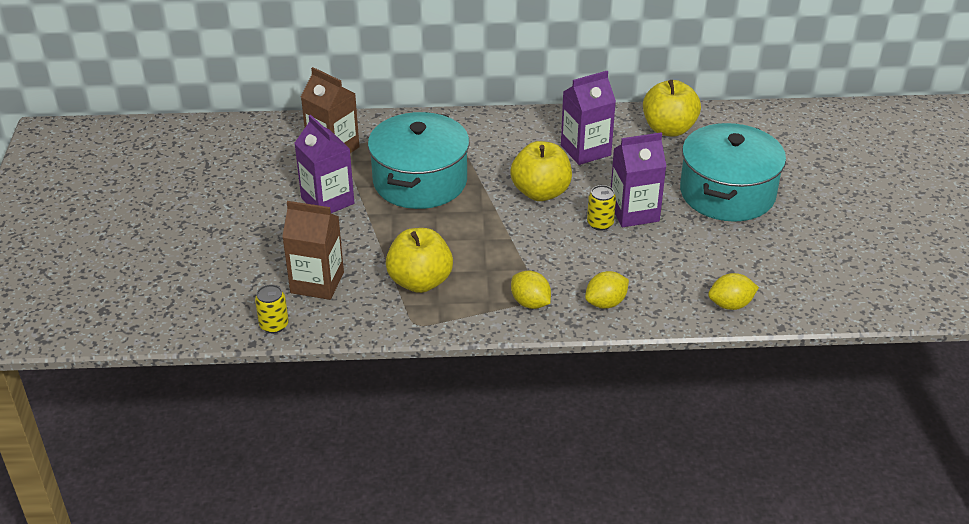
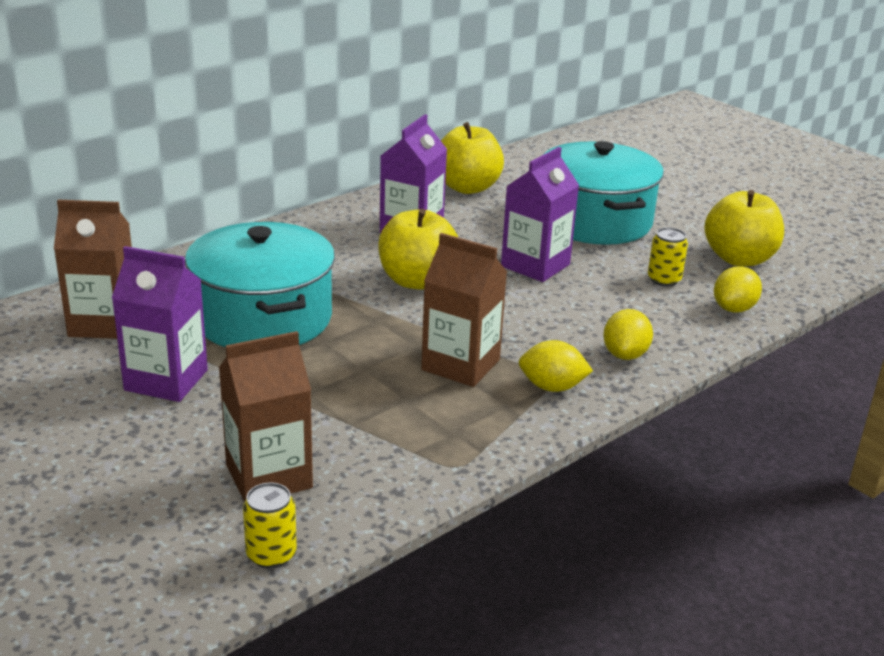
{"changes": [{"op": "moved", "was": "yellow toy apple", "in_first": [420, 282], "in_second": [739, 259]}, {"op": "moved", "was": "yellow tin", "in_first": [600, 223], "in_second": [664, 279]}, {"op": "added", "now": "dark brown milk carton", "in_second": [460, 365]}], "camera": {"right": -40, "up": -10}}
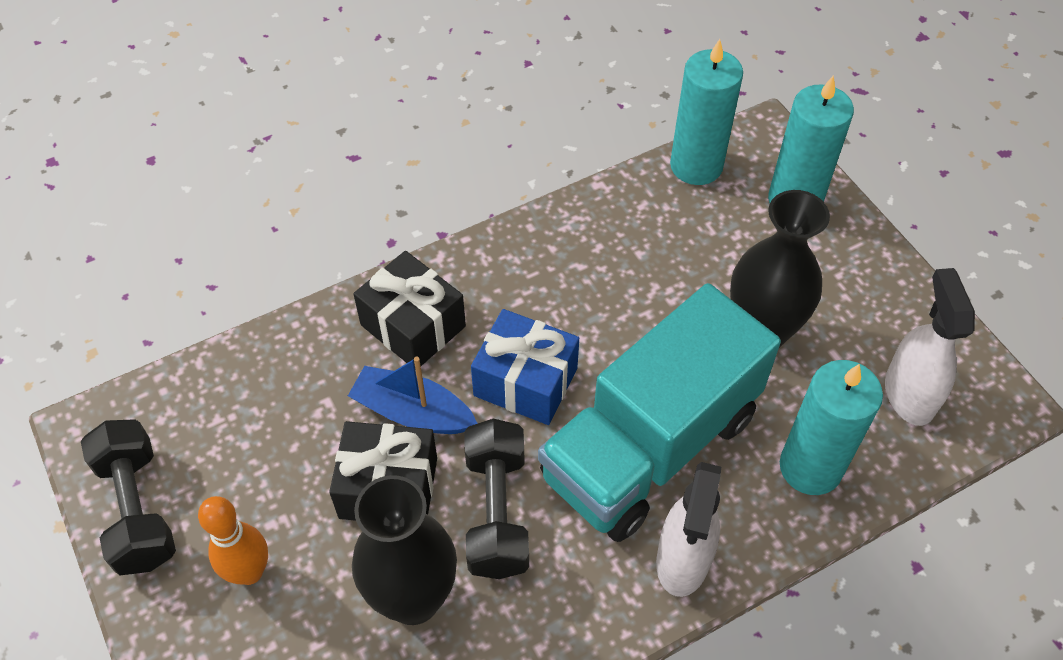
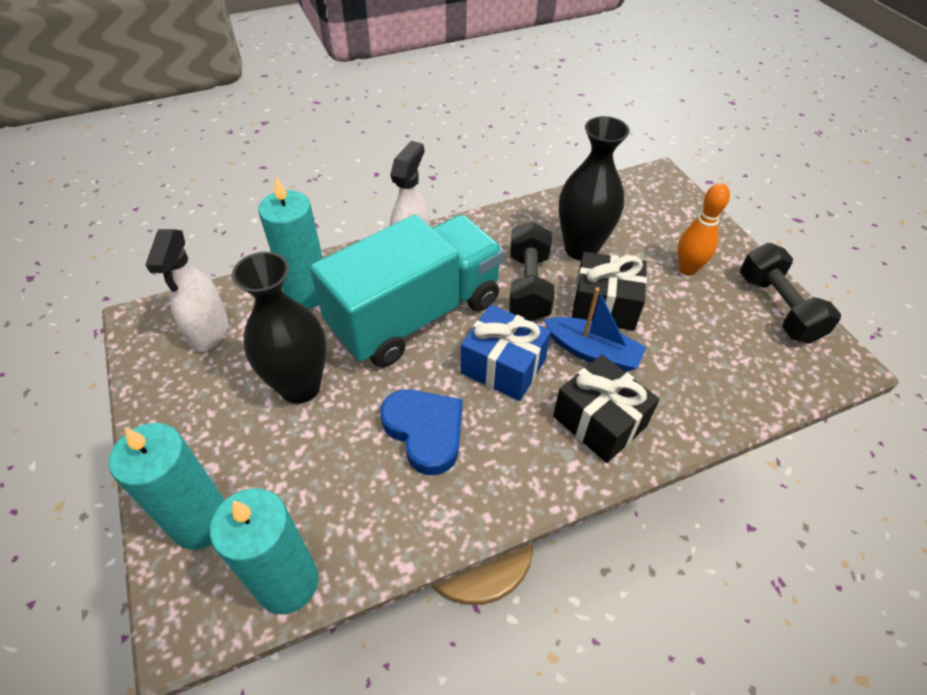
{"changes": [{"op": "added", "now": "cobalt love heart", "in_second": [425, 431]}], "camera": {"right": -175, "up": -5}}
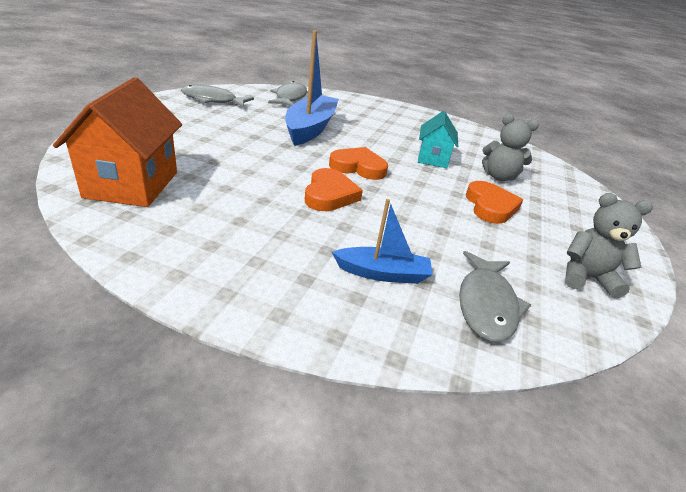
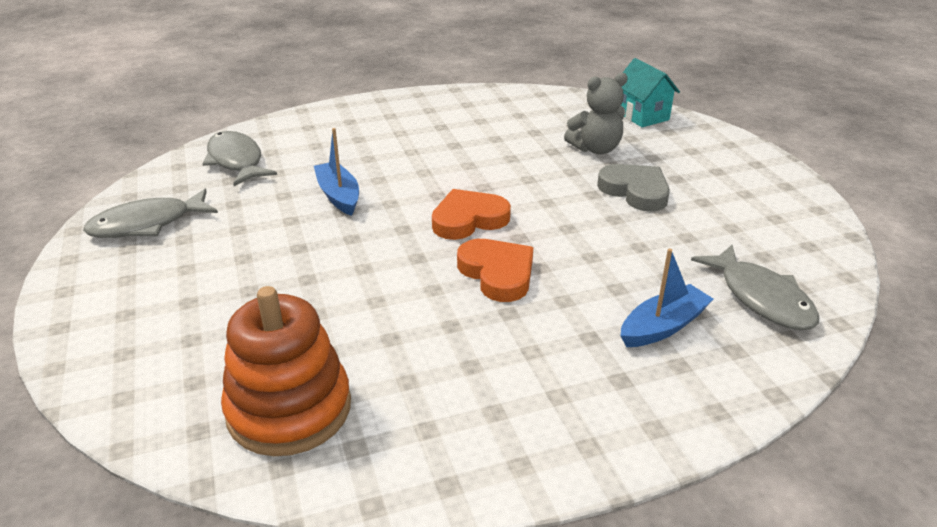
{"changes": [{"op": "replaced", "was": "bright orange cottage", "now": "bright orange ring stacker", "in_first": [132, 184], "in_second": [289, 409]}, {"op": "resized", "was": "cobalt toy boat", "in_first": [310, 128], "in_second": [338, 196], "ratio": 0.56}, {"op": "moved", "was": "aqua cottage", "in_first": [432, 158], "in_second": [642, 116]}, {"op": "recoloured", "was": "bright orange love heart", "now": "ash-grey love heart", "in_first": [490, 206], "in_second": [635, 191]}, {"op": "removed", "was": "ash-grey teddy bear", "in_first": [586, 278]}], "camera": {"right": -35, "up": 0}}
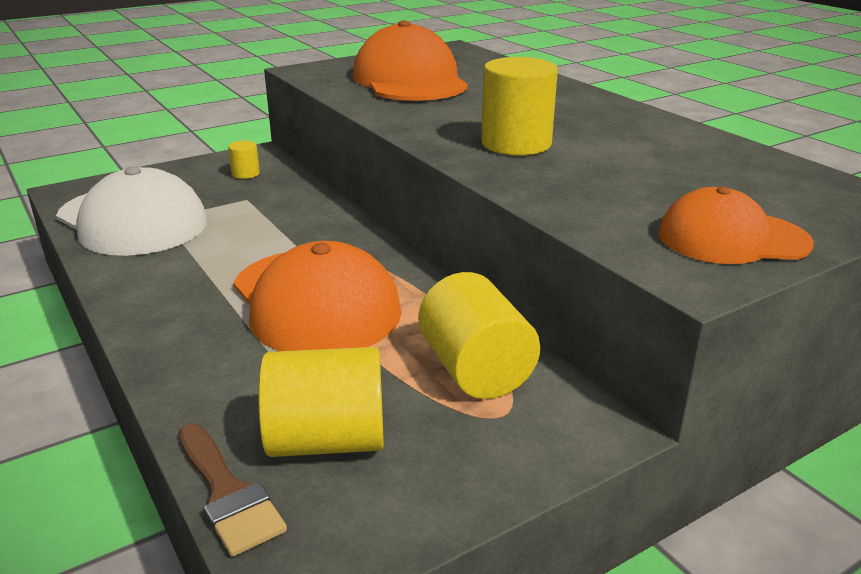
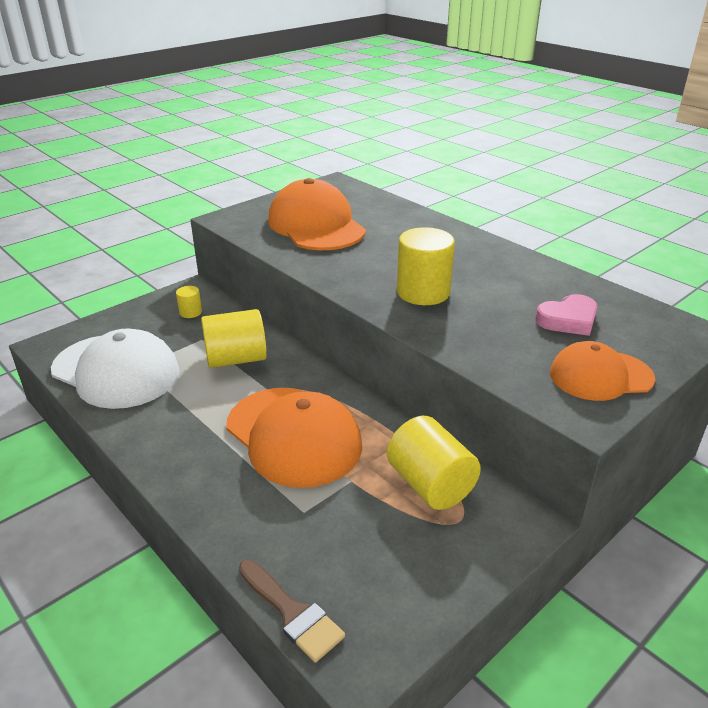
{"changes": [{"op": "moved", "was": "yellow solid cylinder", "in_first": [327, 440], "in_second": [236, 359]}, {"op": "added", "now": "pink love heart", "in_second": [568, 320]}], "camera": {"right": -10, "up": 5}}
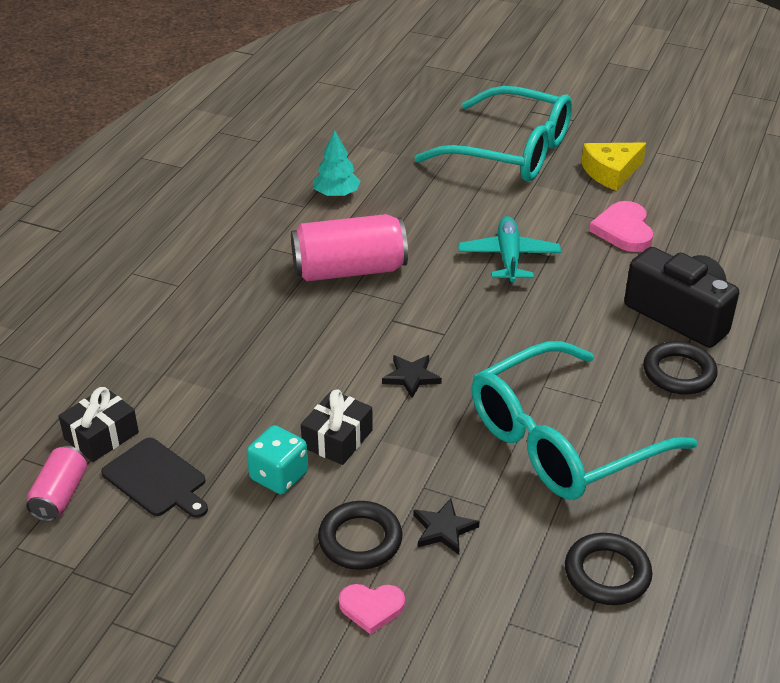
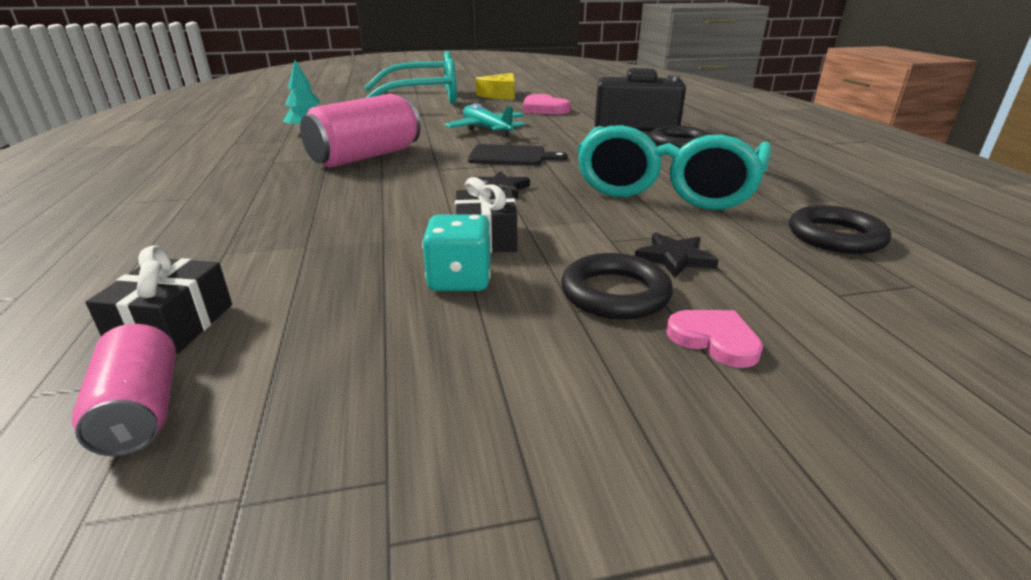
{"changes": [{"op": "moved", "was": "black cutting board", "in_first": [157, 479], "in_second": [511, 156]}, {"op": "turned", "was": "pink love heart", "in_first": [371, 608], "in_second": [714, 340], "clockwise": -105}], "camera": {"right": -35, "up": -10}}
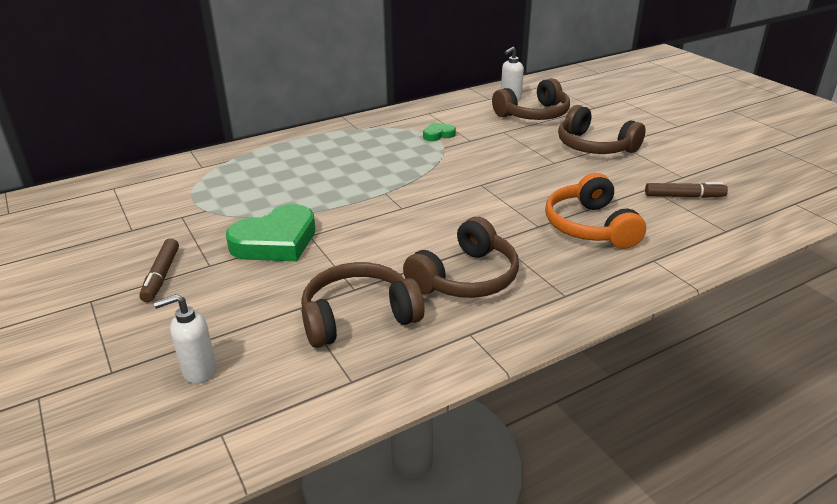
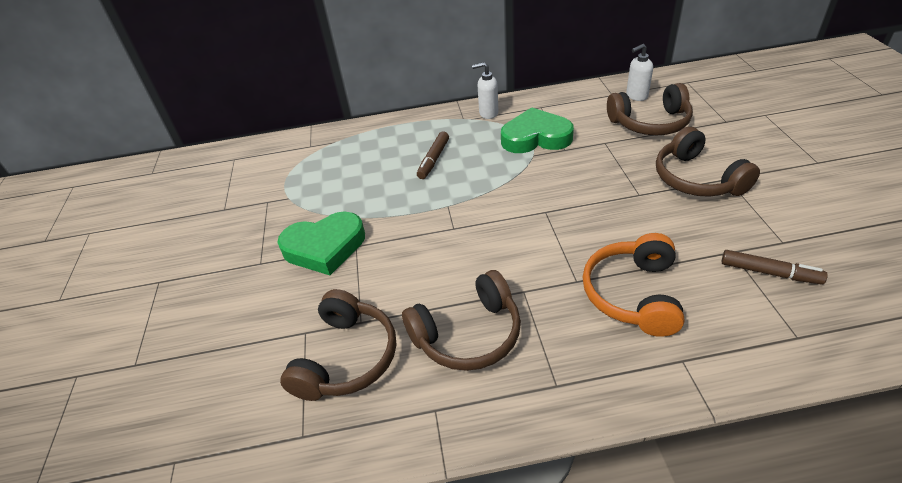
{"changes": [{"op": "moved", "was": "dark brown felt pen", "in_first": [161, 276], "in_second": [433, 160]}, {"op": "moved", "was": "white soap pump", "in_first": [198, 370], "in_second": [488, 113]}, {"op": "turned", "was": "dark brown headphones", "in_first": [358, 317], "in_second": [347, 358], "clockwise": 105}, {"op": "resized", "was": "emerald love heart", "in_first": [438, 134], "in_second": [536, 137], "ratio": 2.05}], "camera": {"right": 25, "up": 10}}
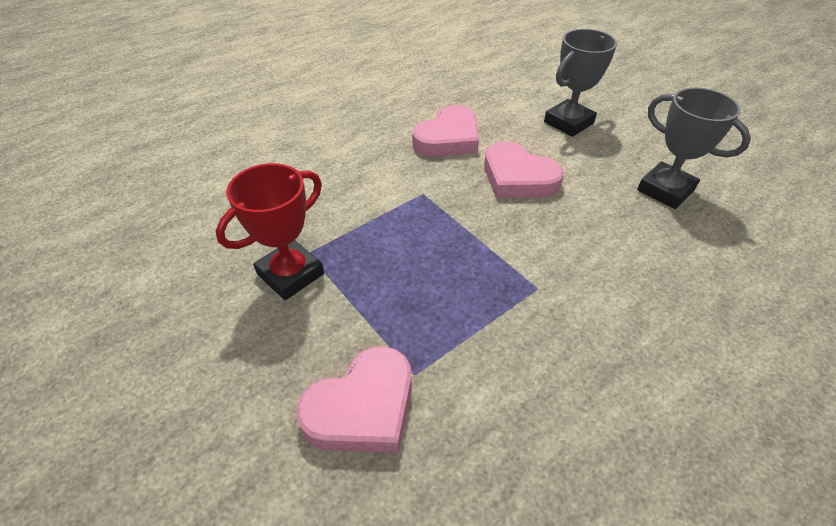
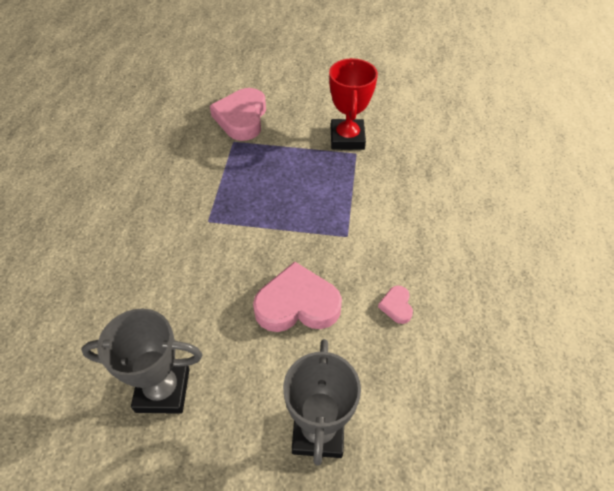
{"changes": [{"op": "resized", "was": "pink love heart", "in_first": [448, 138], "in_second": [396, 306], "ratio": 0.46}], "camera": {"right": 135, "up": 5}}
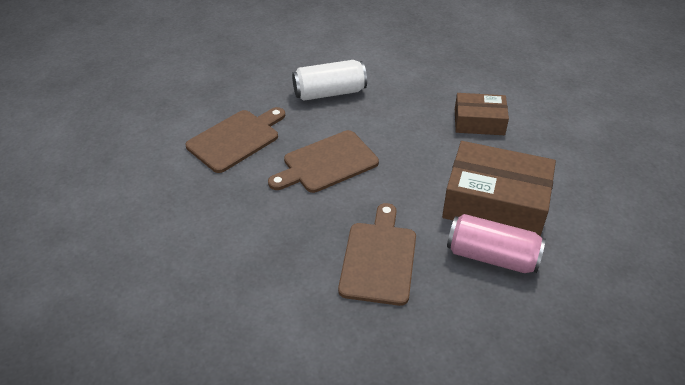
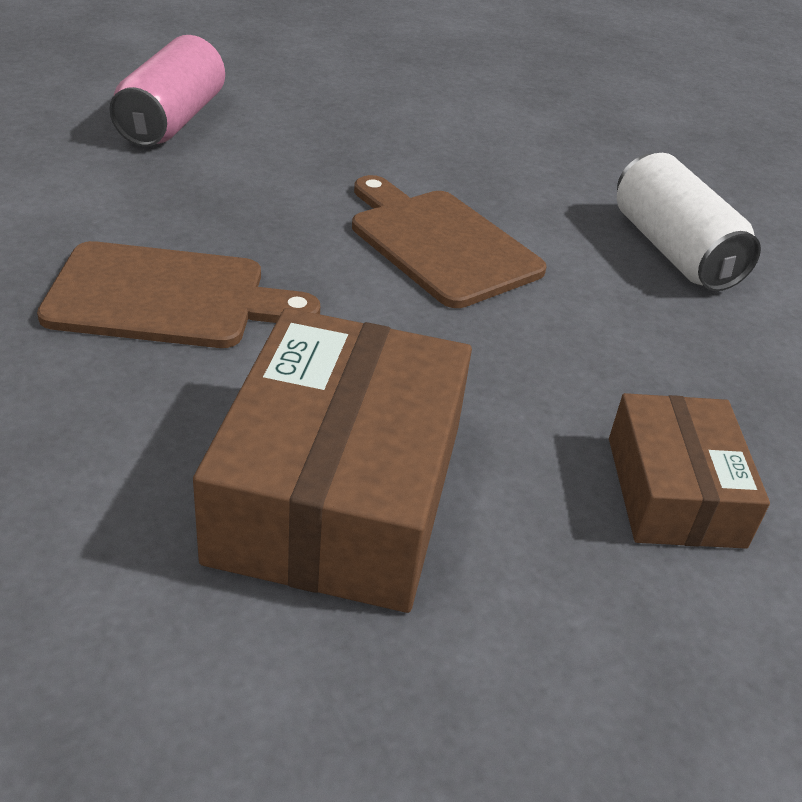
{"changes": [{"op": "removed", "was": "dark brown cutting board", "in_first": [236, 139]}, {"op": "moved", "was": "pink tin", "in_first": [492, 256], "in_second": [172, 120]}], "camera": {"right": 80, "up": -5}}
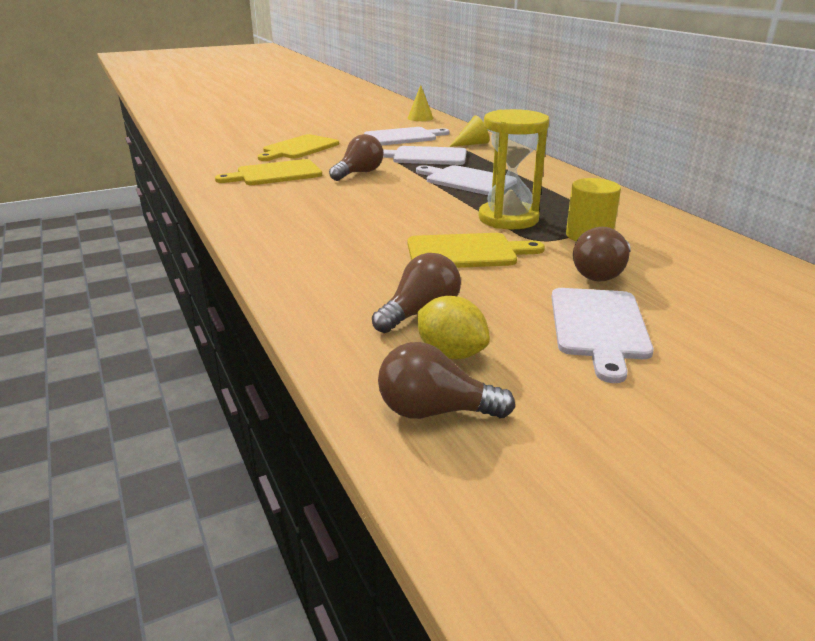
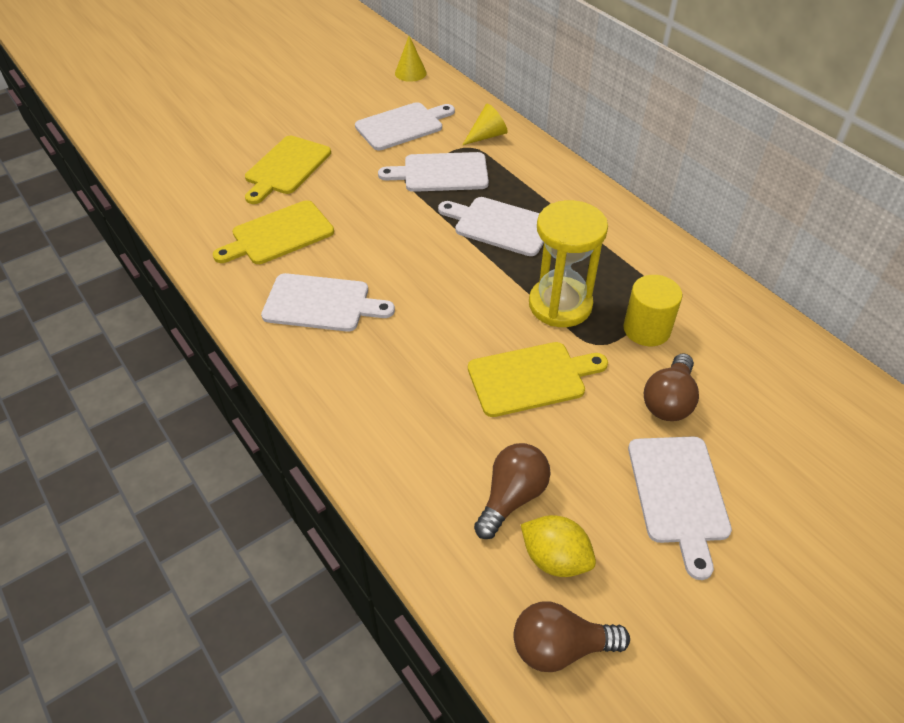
{"changes": [{"op": "removed", "was": "dark brown lightbulb", "in_first": [359, 173]}, {"op": "added", "now": "white cutting board", "in_second": [321, 303]}], "camera": {"right": -10, "up": 20}}
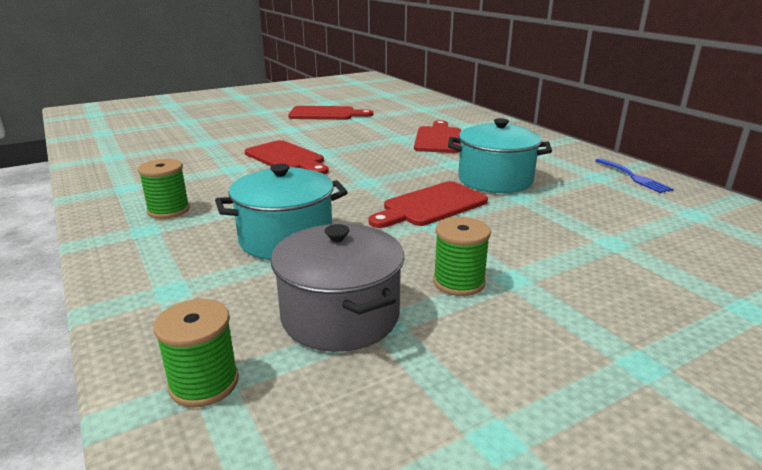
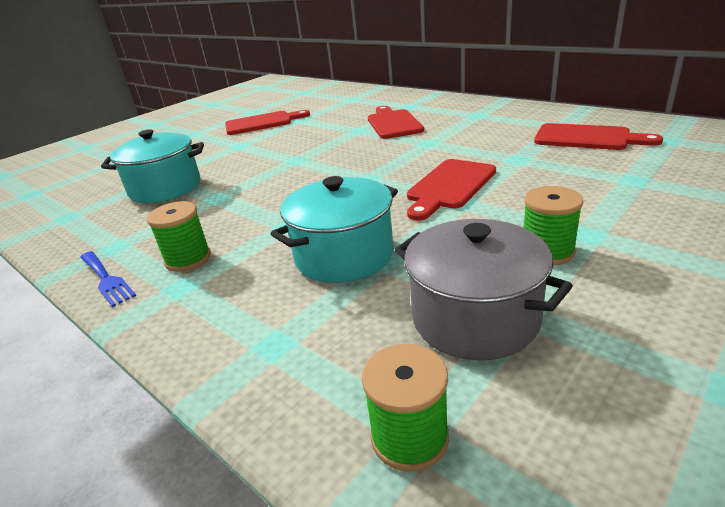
{"changes": [{"op": "moved", "was": "crimson cutting board", "in_first": [287, 158], "in_second": [587, 138]}, {"op": "moved", "was": "aqua pot", "in_first": [495, 180], "in_second": [165, 188]}, {"op": "moved", "was": "cobalt dinner fork", "in_first": [634, 177], "in_second": [106, 279]}], "camera": {"right": -15, "up": 5}}
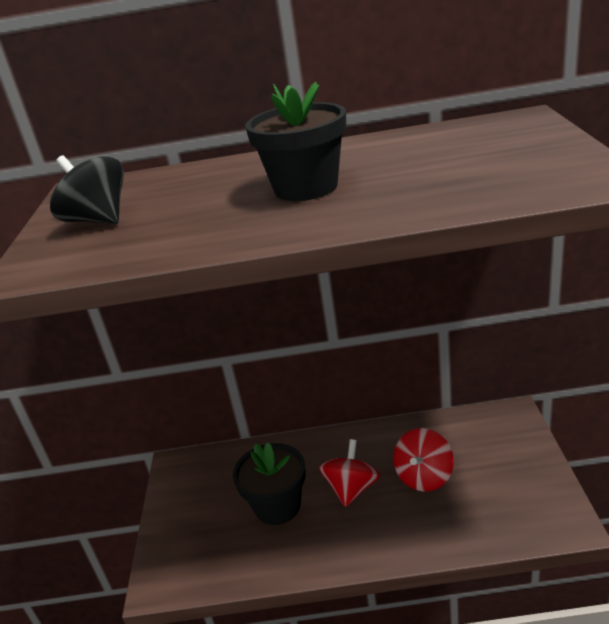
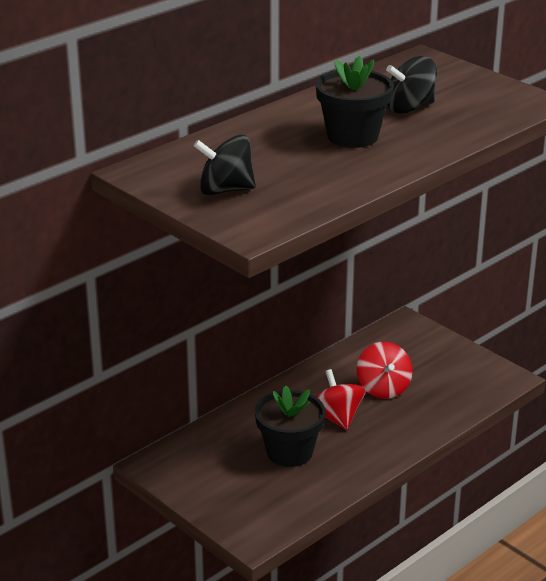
{"changes": [{"op": "added", "now": "black whirligig", "in_second": [409, 108]}], "camera": {"right": -45, "up": 0}}
